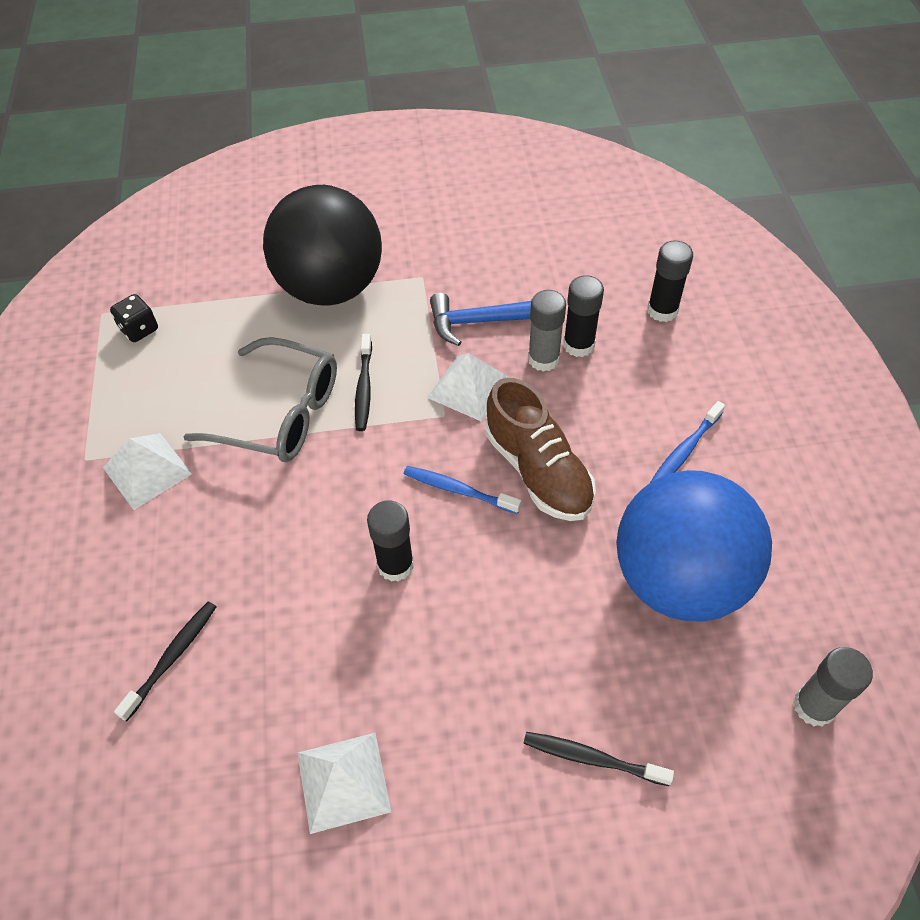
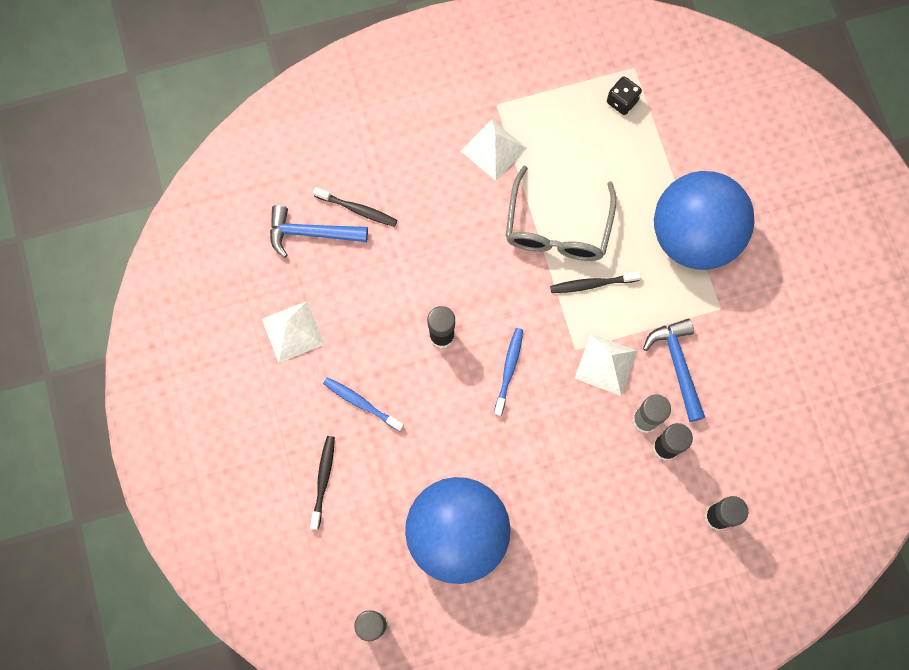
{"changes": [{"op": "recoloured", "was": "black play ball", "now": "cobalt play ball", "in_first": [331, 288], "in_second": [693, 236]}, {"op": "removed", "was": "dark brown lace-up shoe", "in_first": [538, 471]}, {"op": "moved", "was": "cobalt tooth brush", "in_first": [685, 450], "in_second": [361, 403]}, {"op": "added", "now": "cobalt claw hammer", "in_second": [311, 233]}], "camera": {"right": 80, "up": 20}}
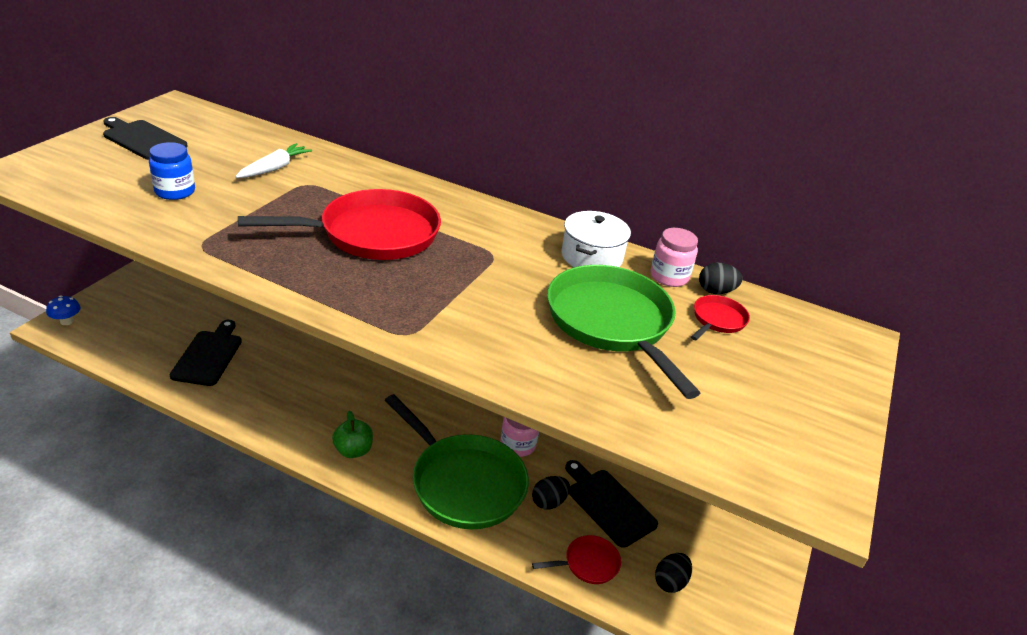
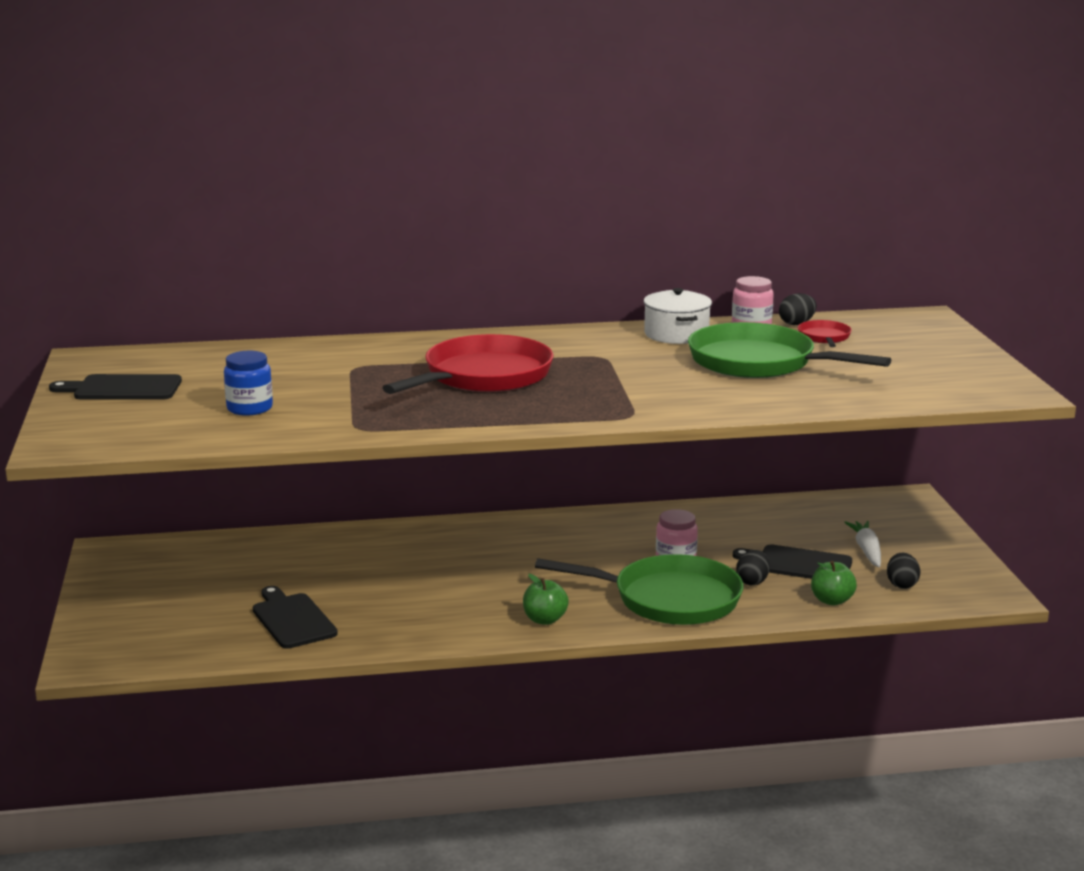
{"changes": [{"op": "removed", "was": "cobalt mushroom", "in_first": [66, 321]}, {"op": "moved", "was": "white carrot", "in_first": [274, 168], "in_second": [867, 550]}, {"op": "replaced", "was": "crimson pan", "now": "emerald toy apple", "in_first": [588, 564], "in_second": [832, 600]}], "camera": {"right": -30, "up": -15}}
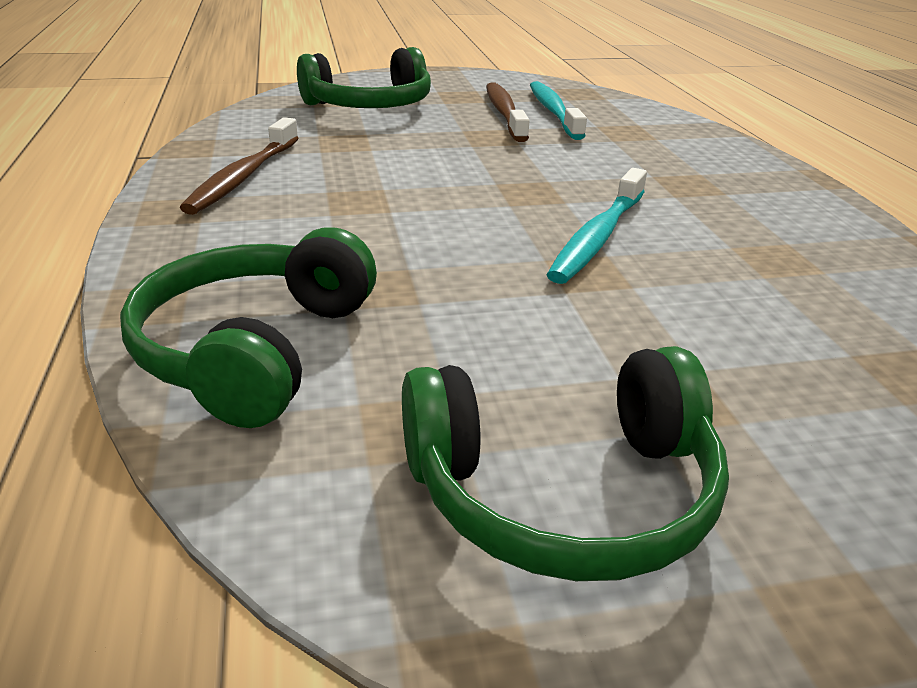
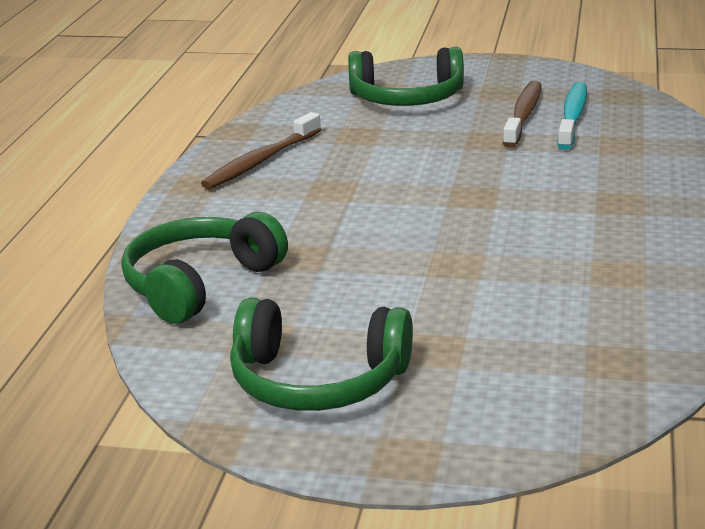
{"changes": [{"op": "removed", "was": "aqua tooth brush", "in_first": [598, 237]}], "camera": {"right": 25, "up": -5}}
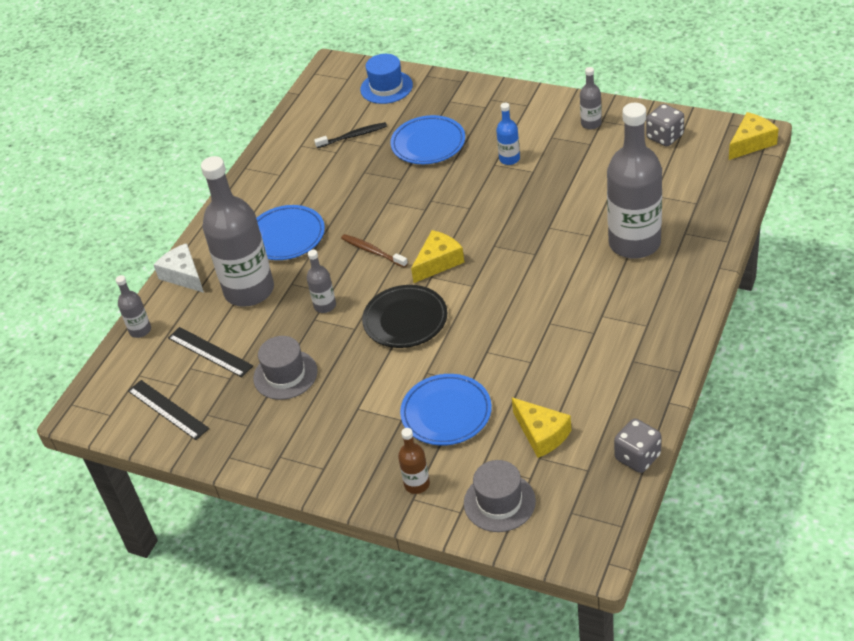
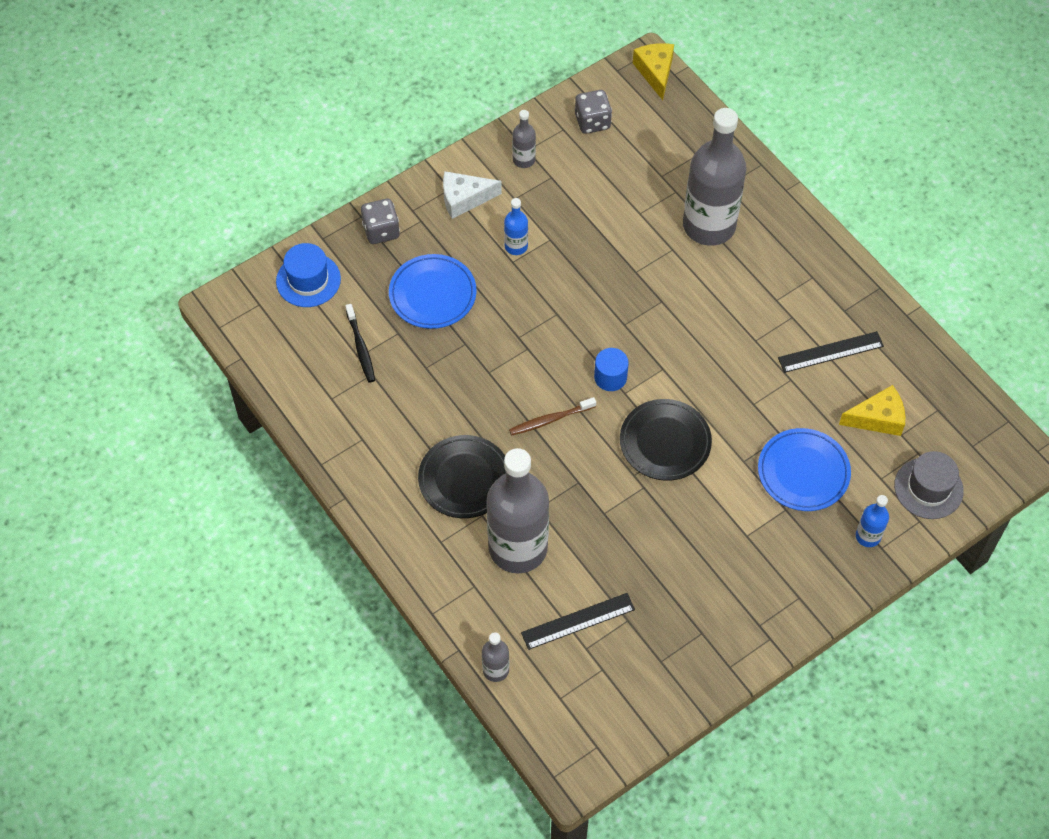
{"changes": [{"op": "moved", "was": "black straightedge", "in_first": [168, 409], "in_second": [830, 352]}, {"op": "moved", "was": "white cheese", "in_first": [183, 275], "in_second": [464, 199]}, {"op": "removed", "was": "ash-grey top hat", "in_first": [285, 375]}, {"op": "recoloured", "was": "cobalt plate", "now": "black plate", "in_first": [286, 236], "in_second": [464, 479]}, {"op": "removed", "was": "ash-grey flask", "in_first": [325, 305]}, {"op": "turned", "was": "black tooth brush", "in_first": [353, 136], "in_second": [360, 347], "clockwise": 150}, {"op": "recoloured", "was": "dark brown flask", "now": "cobalt flask", "in_first": [417, 484], "in_second": [868, 536]}, {"op": "replaced", "was": "yellow cheese", "now": "cobalt solid cylinder", "in_first": [438, 262], "in_second": [610, 377]}, {"op": "moved", "was": "ash-grey die", "in_first": [637, 457], "in_second": [381, 231]}], "camera": {"right": -65, "up": 15}}
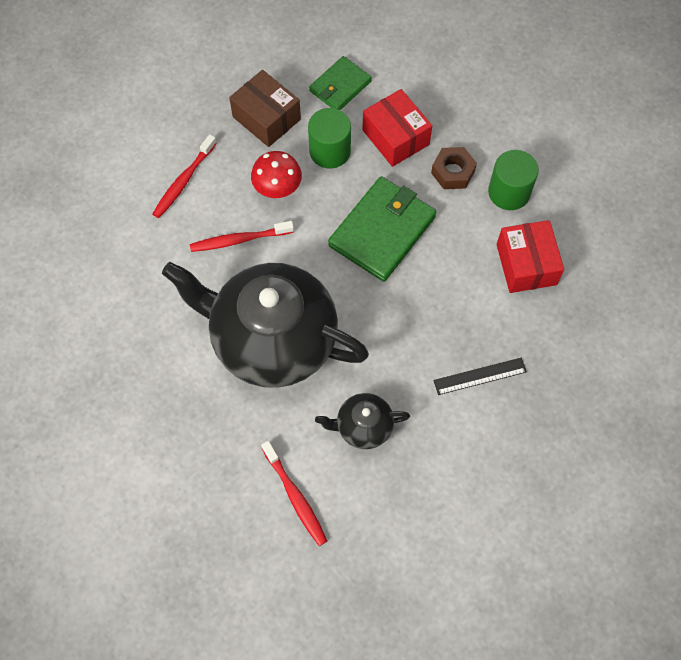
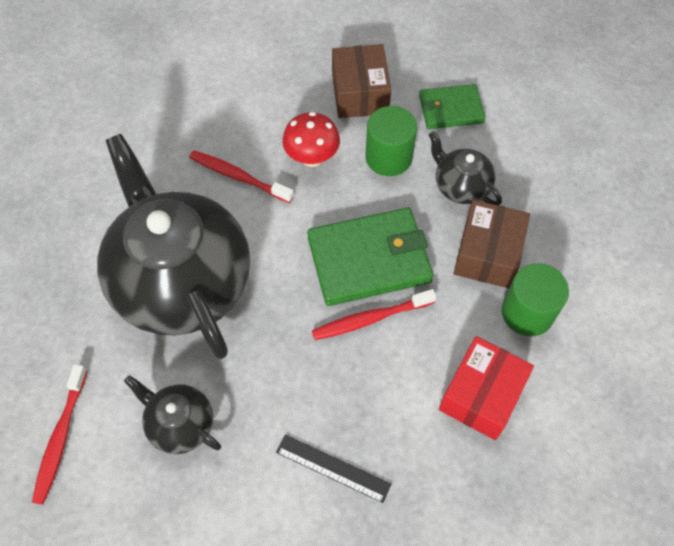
{"changes": [{"op": "moved", "was": "crimson tooth brush", "in_first": [184, 181], "in_second": [370, 319]}, {"op": "replaced", "was": "crimson package", "now": "black china teapot", "in_first": [395, 137], "in_second": [461, 186]}, {"op": "replaced", "was": "dark brown nut", "now": "dark brown package", "in_first": [453, 172], "in_second": [487, 254]}], "camera": {"right": 40, "up": -5}}
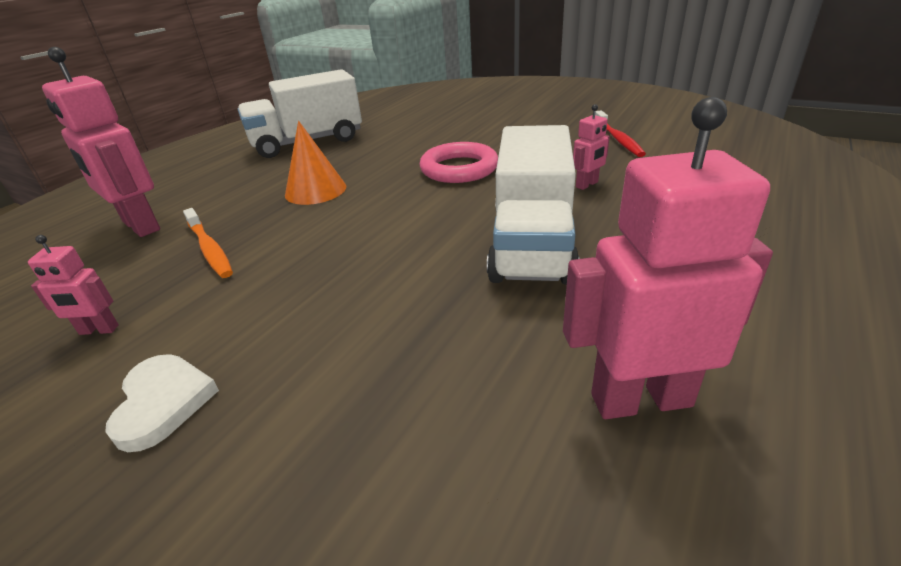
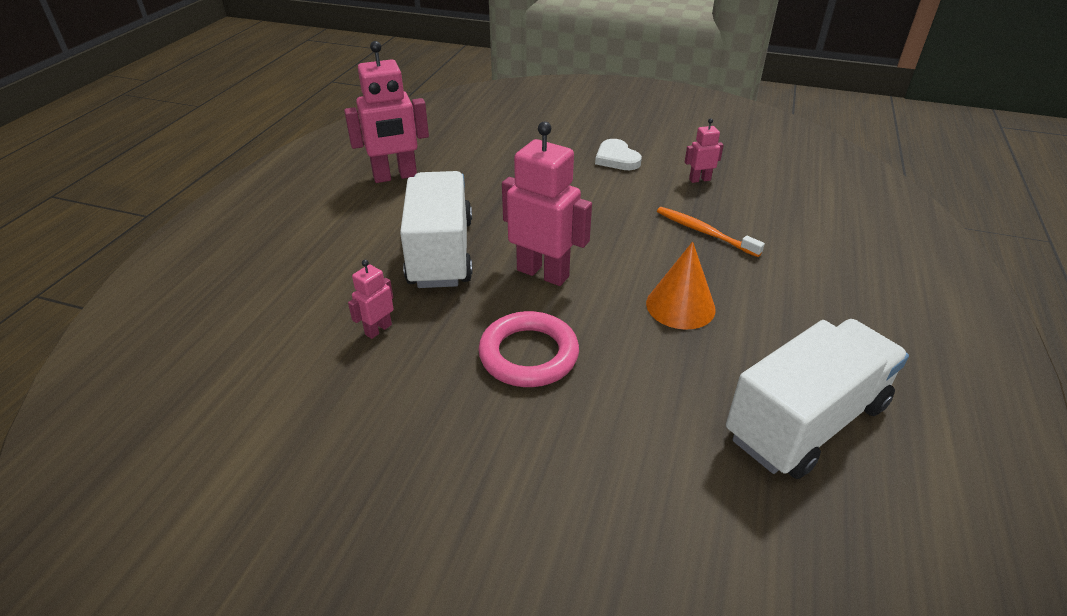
{"changes": [{"op": "moved", "was": "pink robot", "in_first": [140, 226], "in_second": [543, 273]}, {"op": "removed", "was": "crimson tooth brush", "in_first": [618, 139]}], "camera": {"right": 165, "up": 5}}
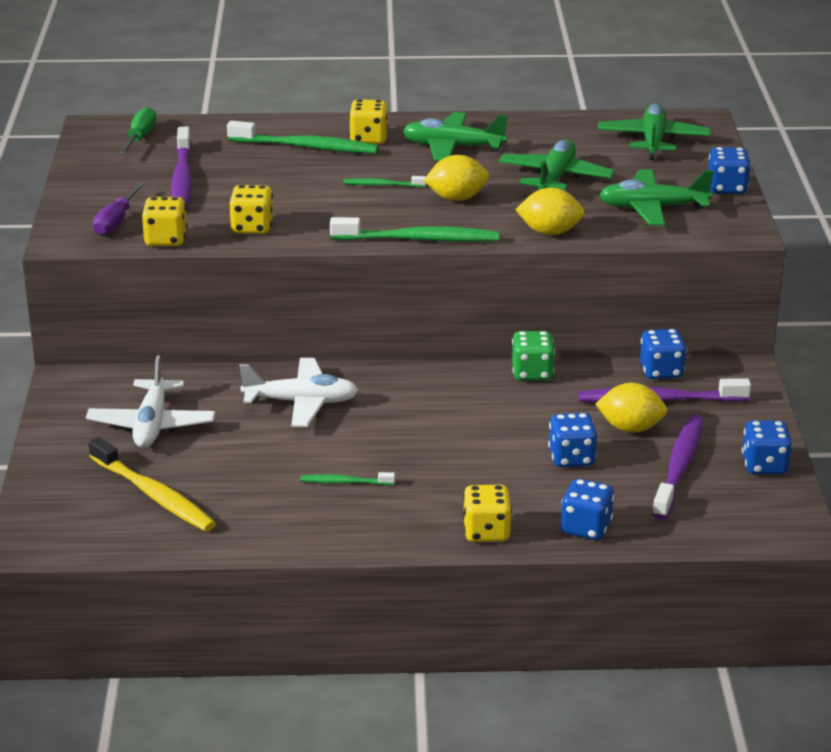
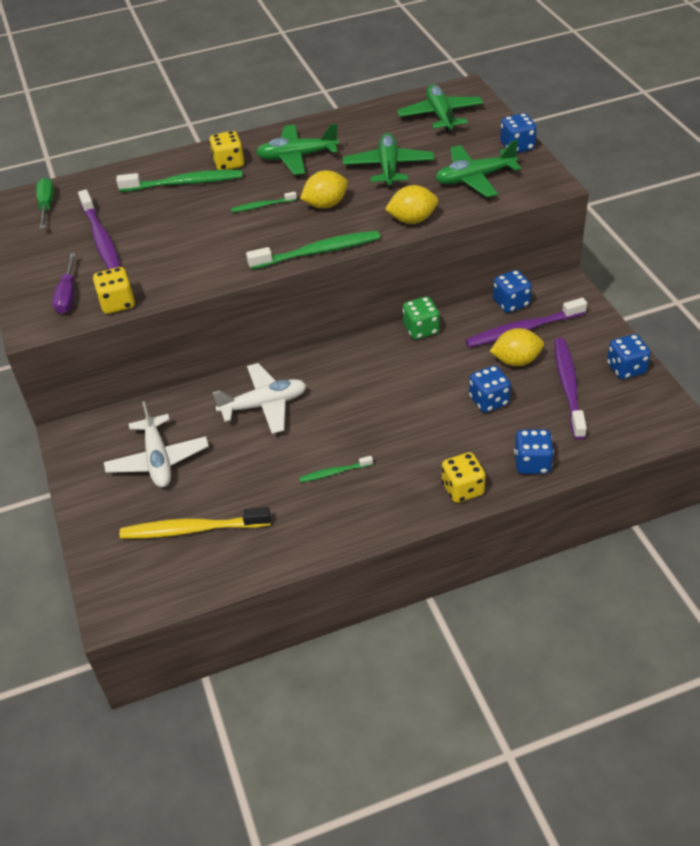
{"changes": [{"op": "turned", "was": "yellow tooth brush", "in_first": [154, 495], "in_second": [192, 529], "clockwise": 150}, {"op": "removed", "was": "yellow die", "in_first": [252, 227]}], "camera": {"right": -15, "up": 15}}
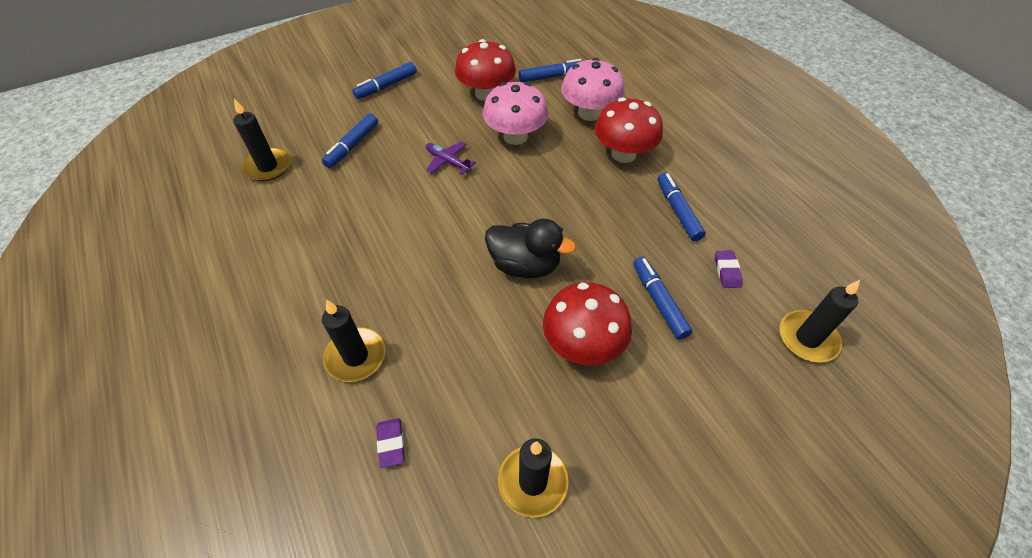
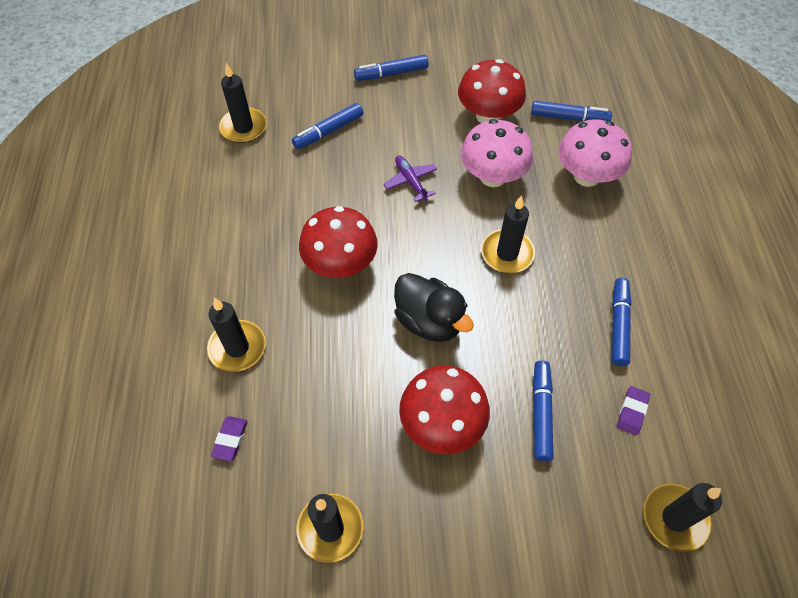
{"changes": [{"op": "moved", "was": "crimson mushroom", "in_first": [623, 154], "in_second": [340, 264]}, {"op": "added", "now": "black pillar candle", "in_second": [507, 253]}], "camera": {"right": 25, "up": 5}}
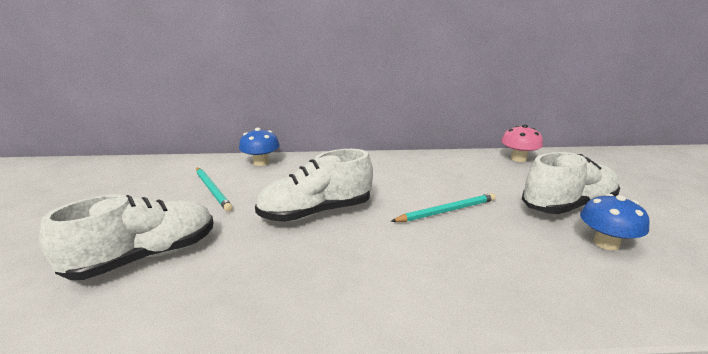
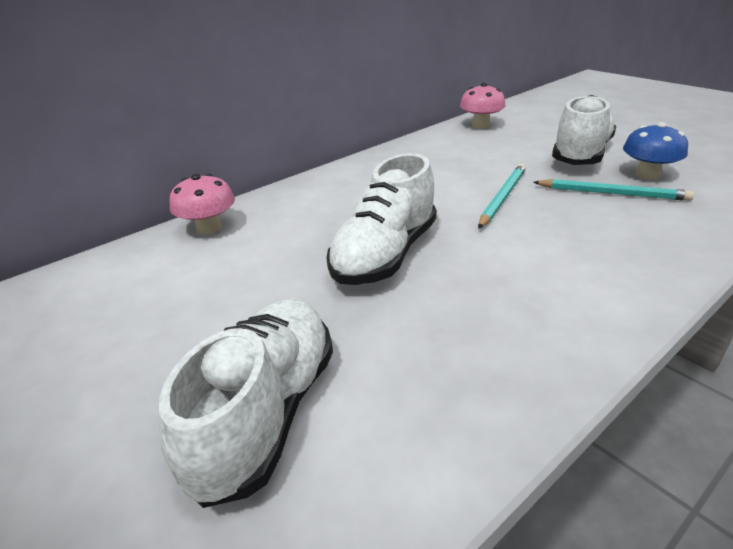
{"changes": [{"op": "moved", "was": "aqua wooden pencil", "in_first": [212, 190], "in_second": [612, 193]}, {"op": "recoloured", "was": "cobalt mushroom", "now": "pink mushroom", "in_first": [261, 162], "in_second": [209, 228]}], "camera": {"right": -35, "up": 10}}
